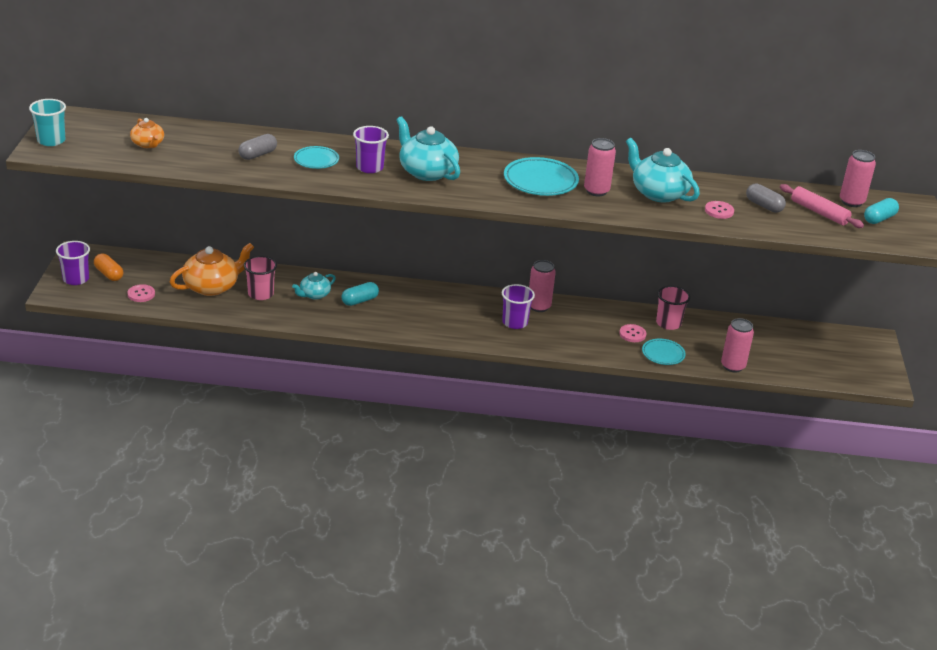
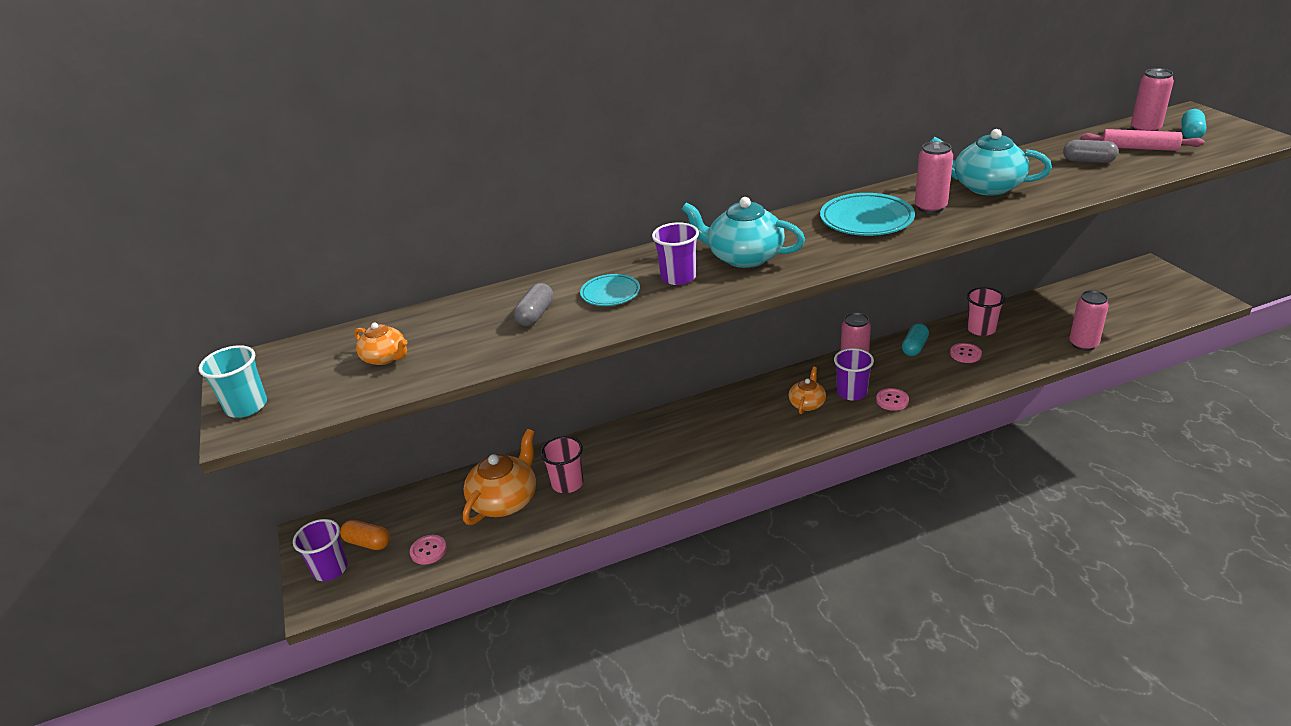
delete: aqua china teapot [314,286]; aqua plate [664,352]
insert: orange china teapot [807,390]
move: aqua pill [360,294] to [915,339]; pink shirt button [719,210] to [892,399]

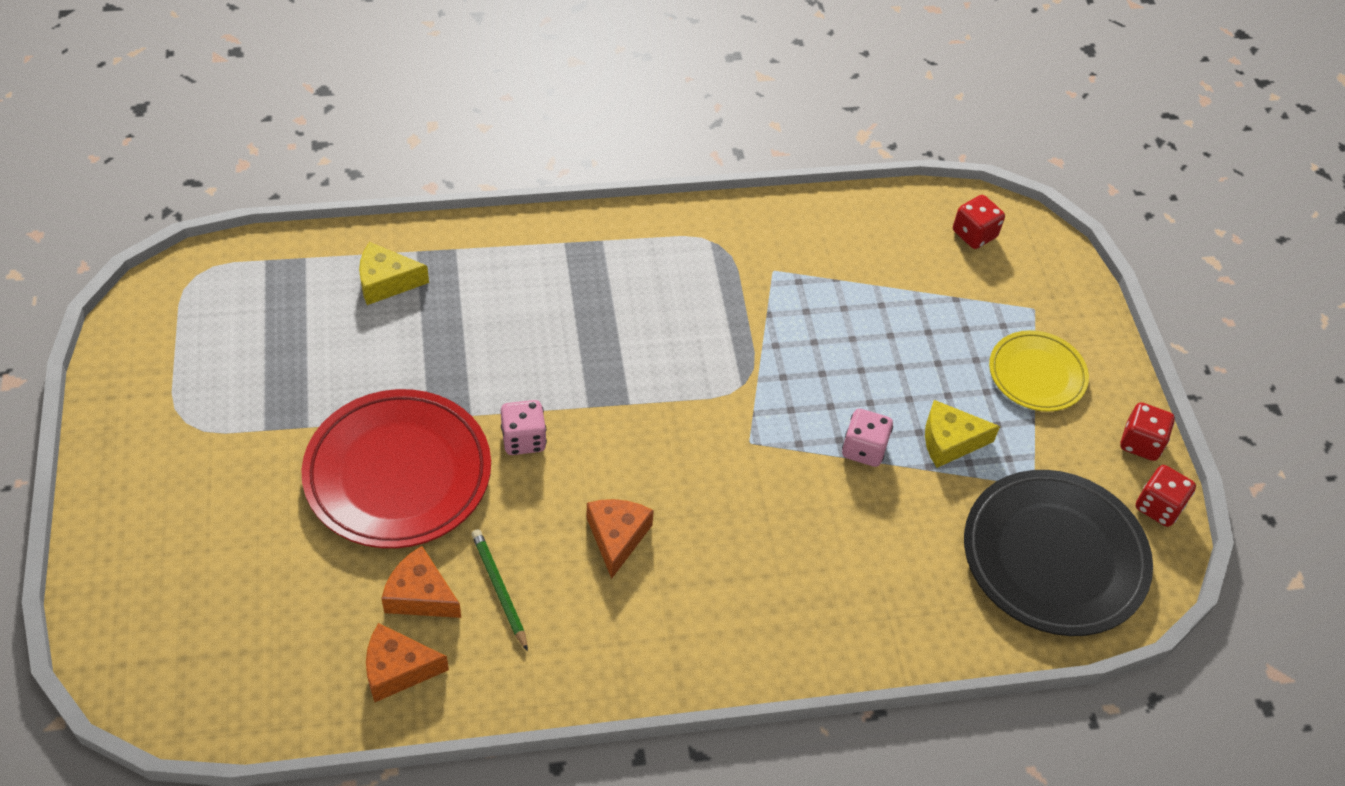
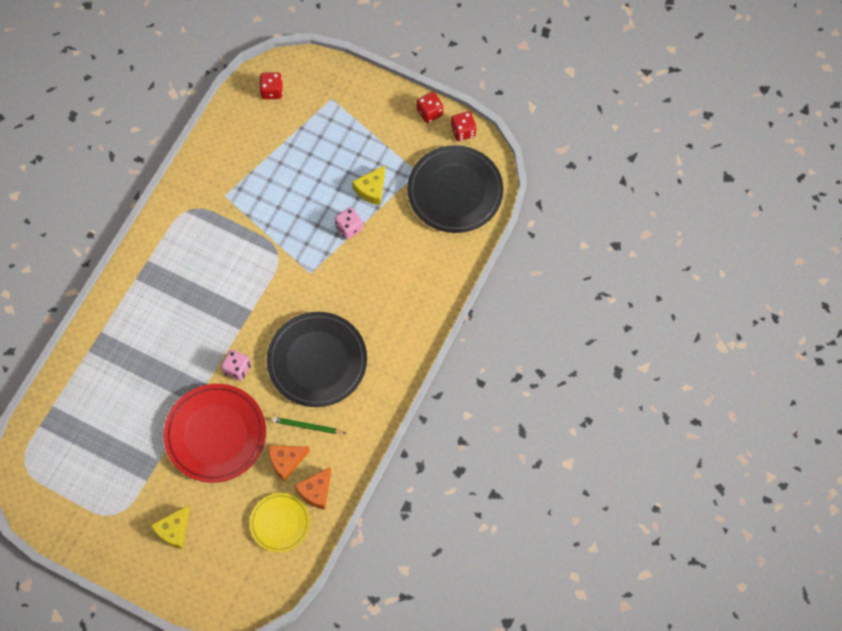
move: bright yellow cheese [394,273] to [170,527]; bright yellow plate [1039,371] to [280,522]
replace: orange cheese [620,539] to jet-black plate [317,359]

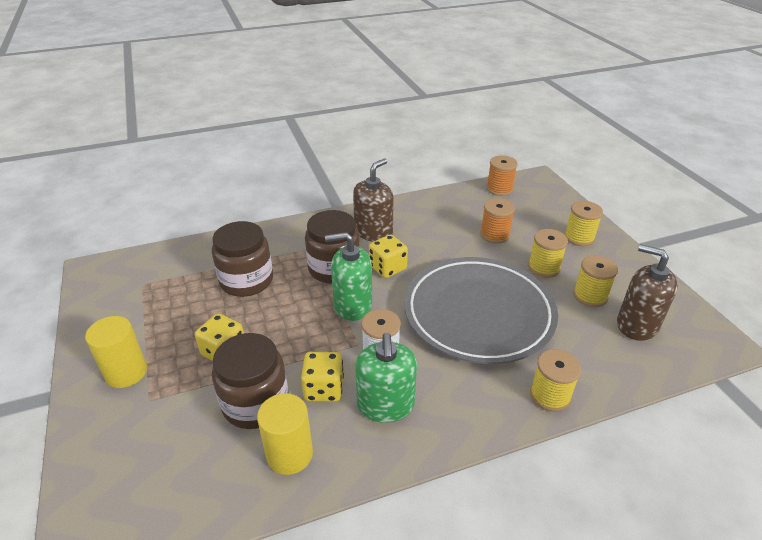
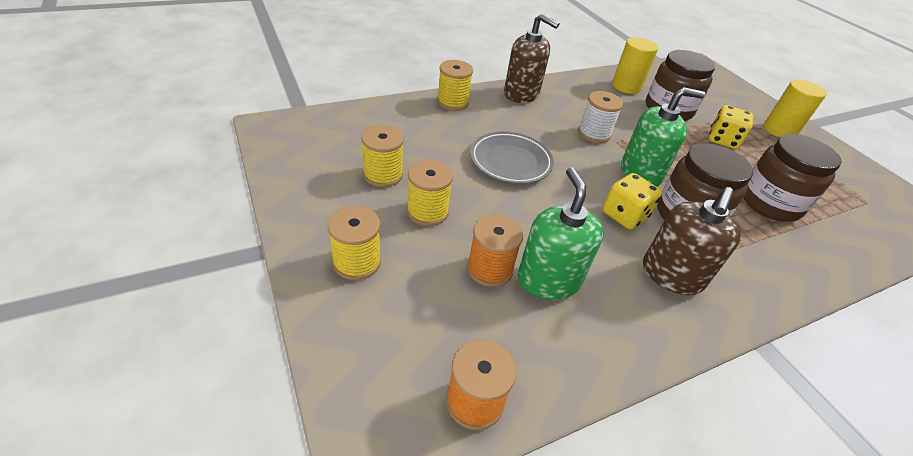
delete: bright yellow die [322,377]
move: leaf-green soap dispenser [386,378] to [561,233]; dark brown soap dispenser [647,292] to [531,58]
resize: gray plate [481,310] = [512,157] x0.53

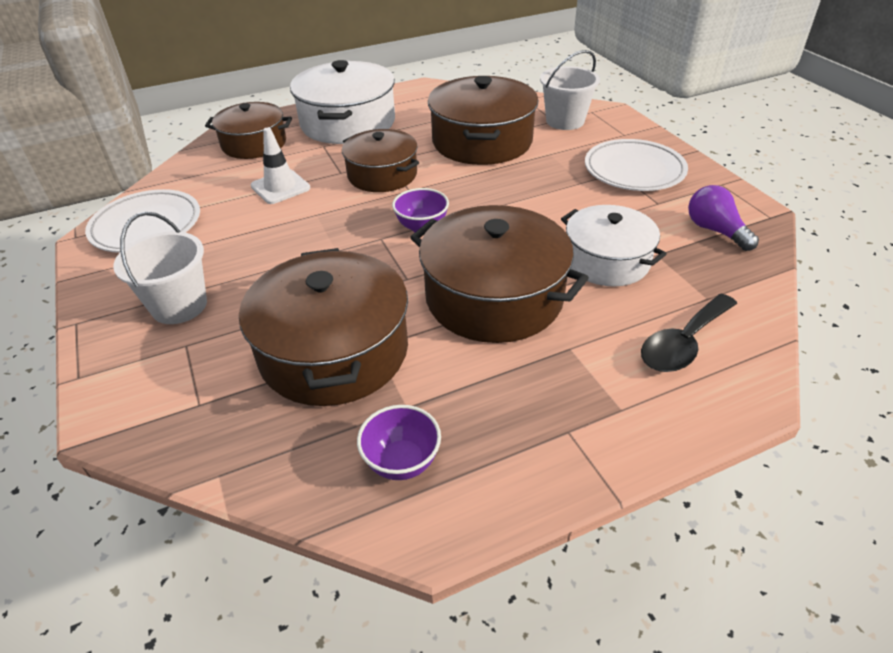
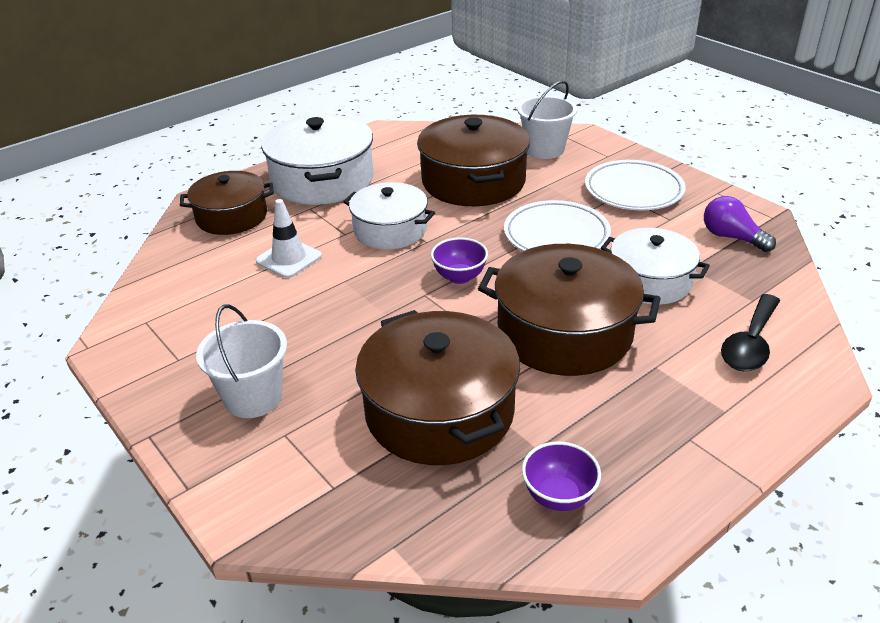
move: snow-white plate [142,221] to [557,225]
recolor: dark brown cooking pot [380,160] to snow-white cooking pot [389,215]

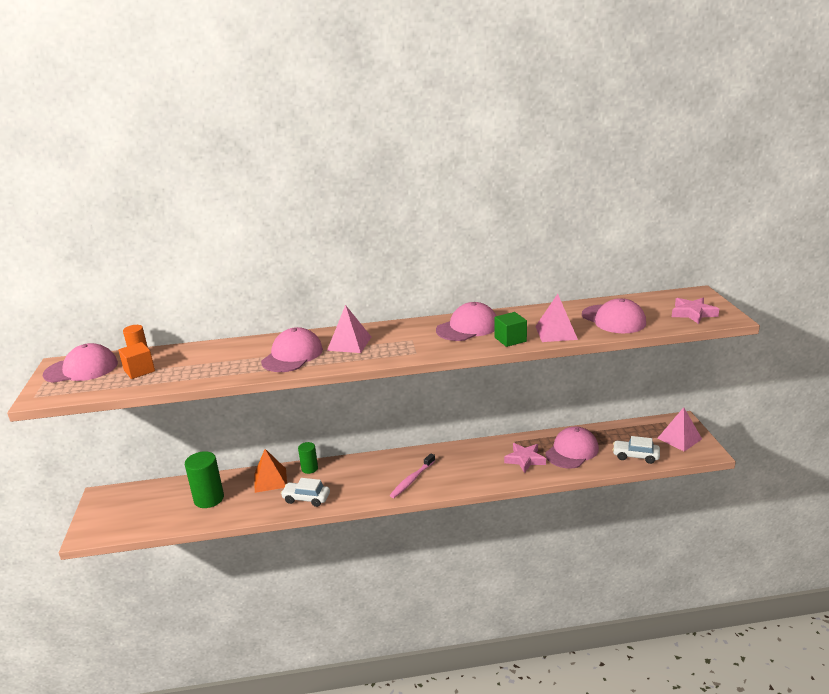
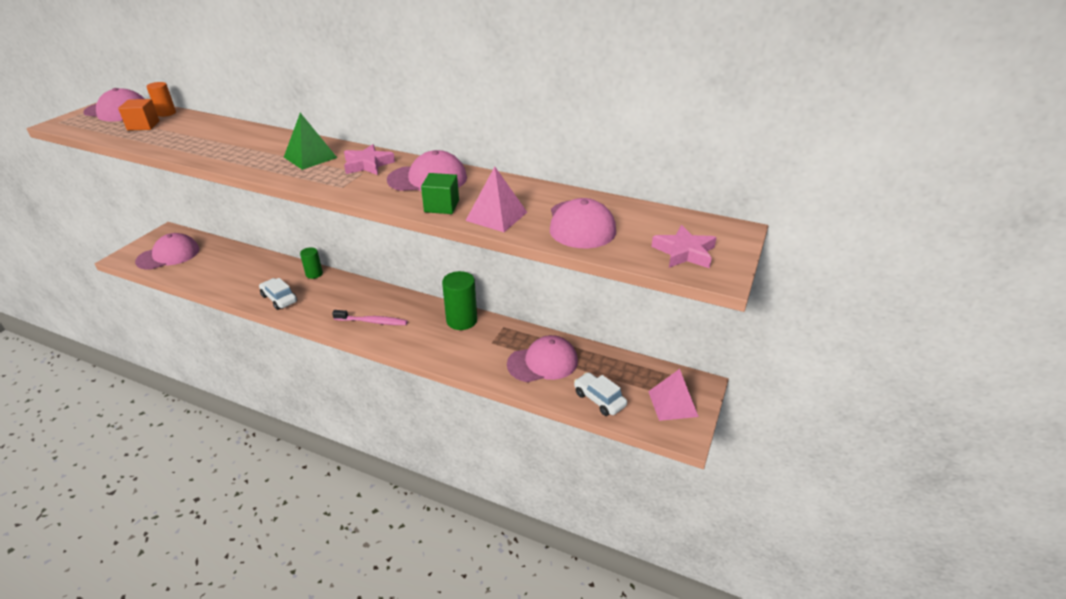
delete: orange pyramid [270,471]
move: leaf-green cylinder shape [204,479] to [459,300]; pink baseball cap [292,349] to [167,251]; pink star [525,458] to [369,159]
recolor: pink pyramid [349,329] to leaf-green pyramid [310,141]
rotate: pink tooth brush [412,475] = [370,317] 150 degrees counterclockwise

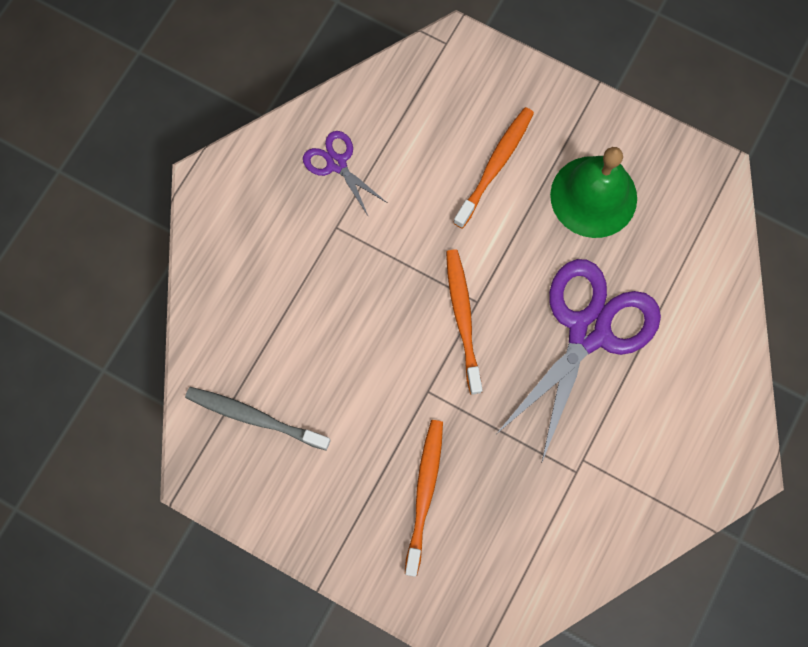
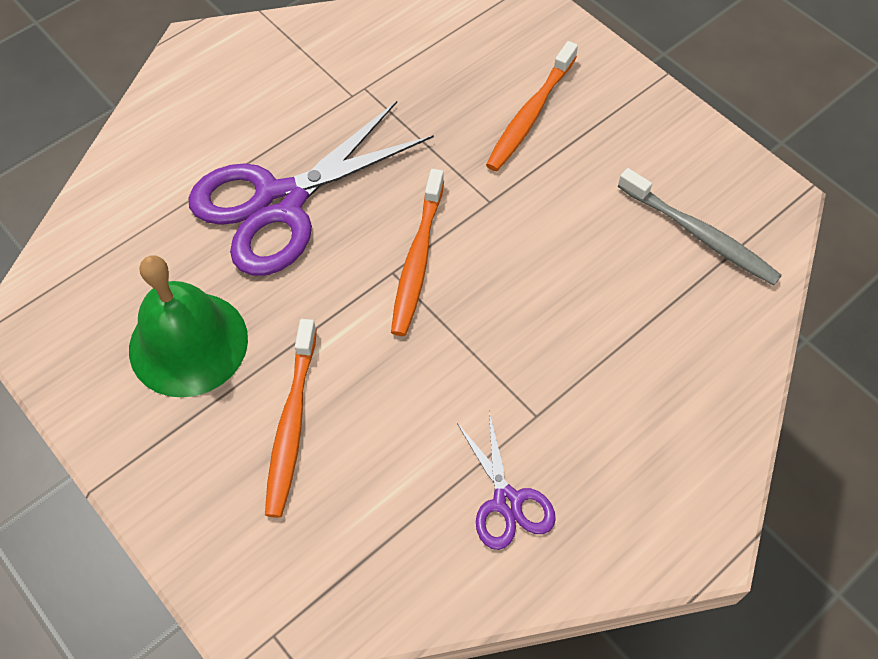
rotate: orange tooth brush [493,167] = [291,418] 45 degrees counterclockwise

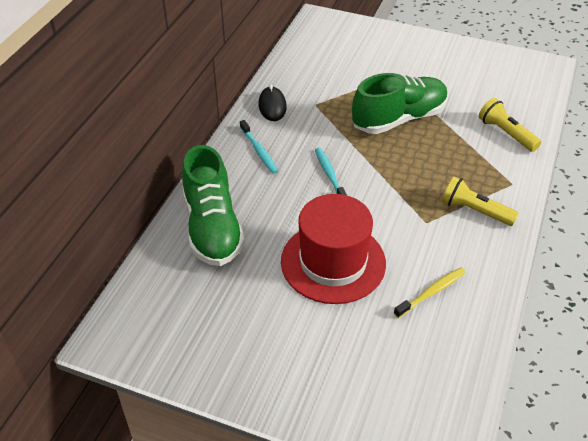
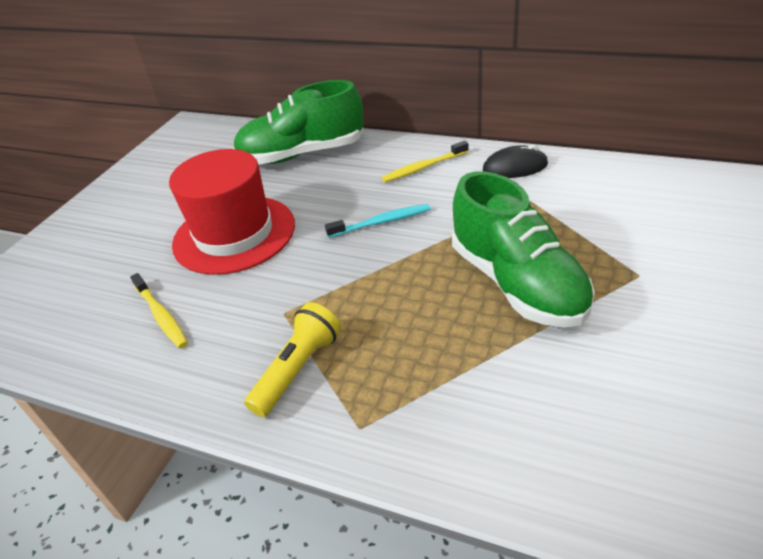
delete: bright yellow pocket torch [510,125]
recolor: aqua tooth brush [259,147] to bright yellow tooth brush [425,161]

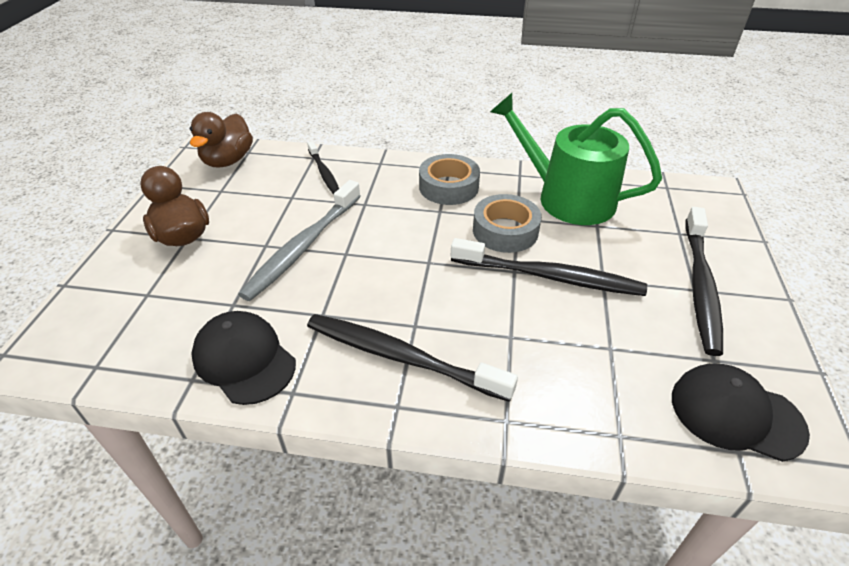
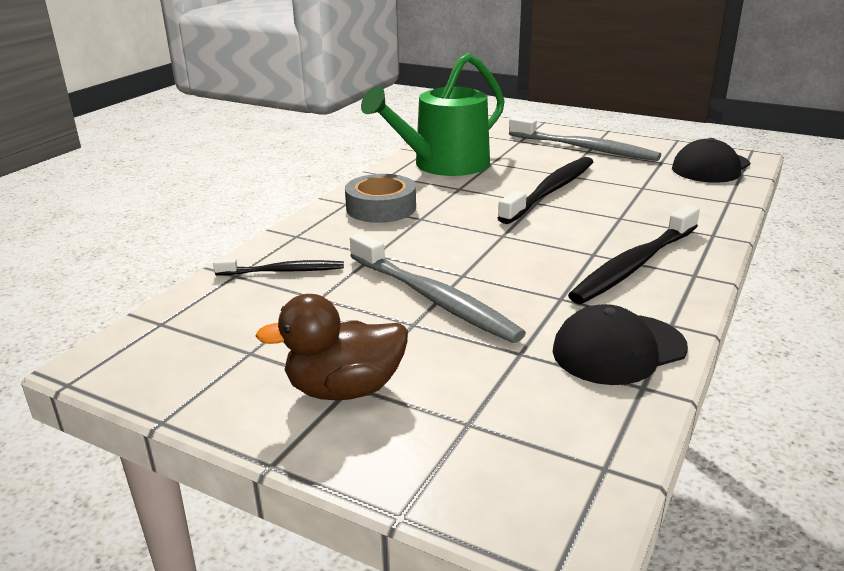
delete: dark brown rubber duck [221,139]; gray tape [507,223]
recolor: jet-black tooth brush [704,281] to gray tooth brush [585,139]

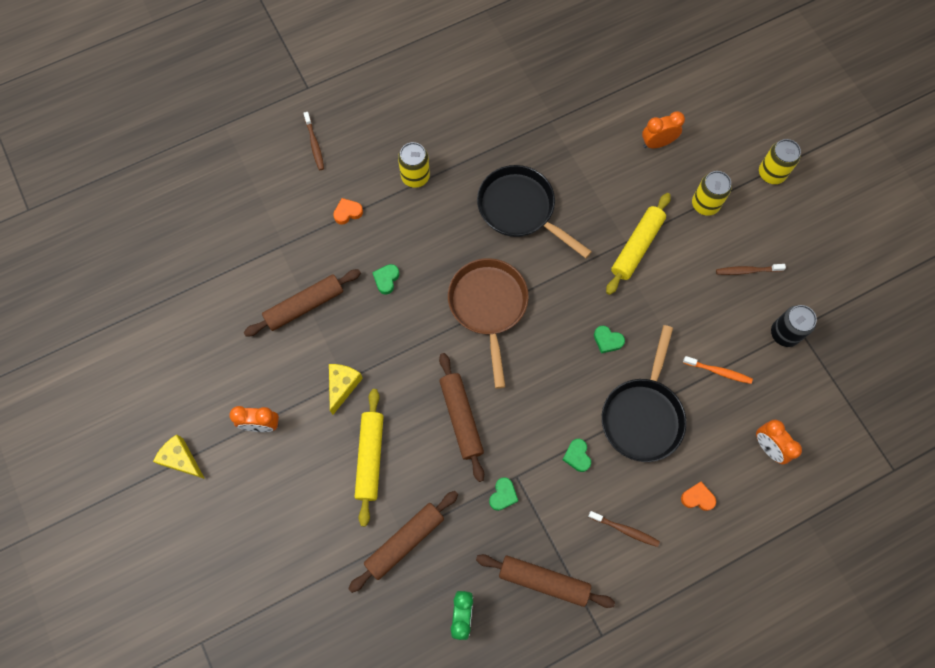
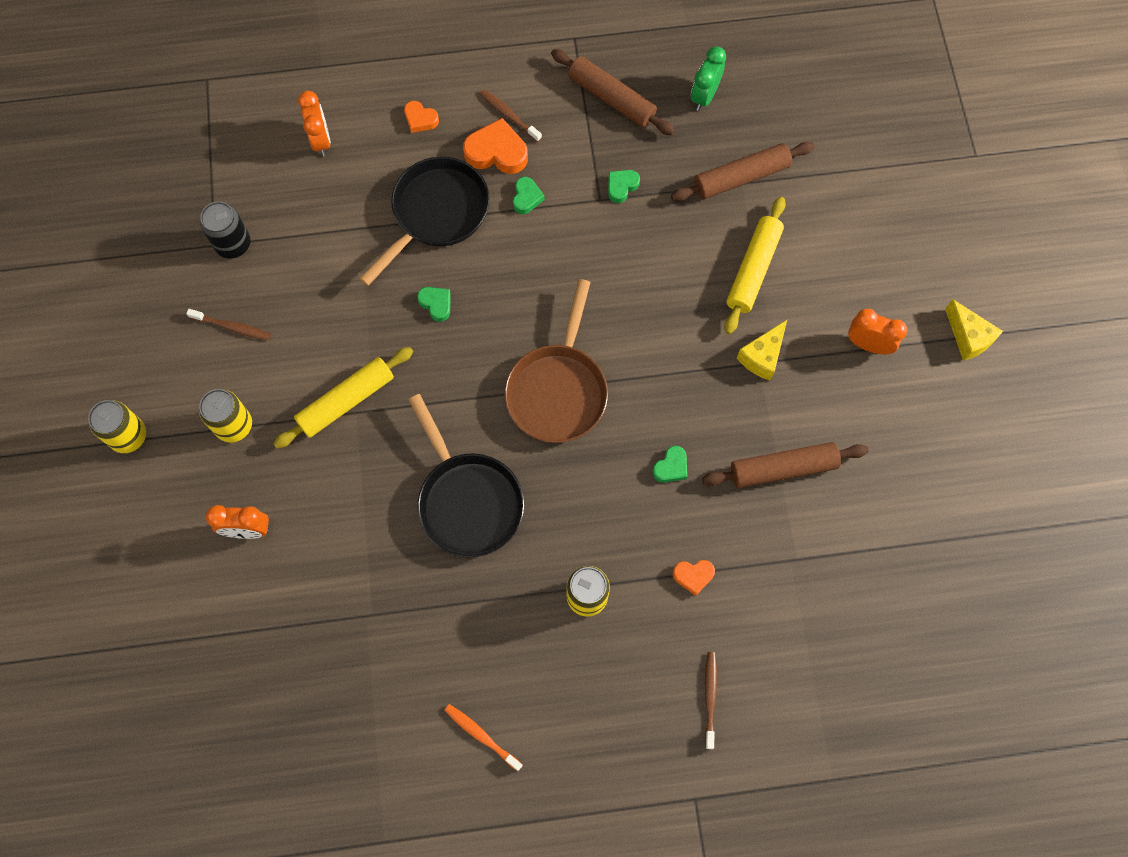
delete: dark brown pastry roller [461,417]
insert: orange heart shape [495,146]
move: orange tooth brush [718,370] to [483,737]

